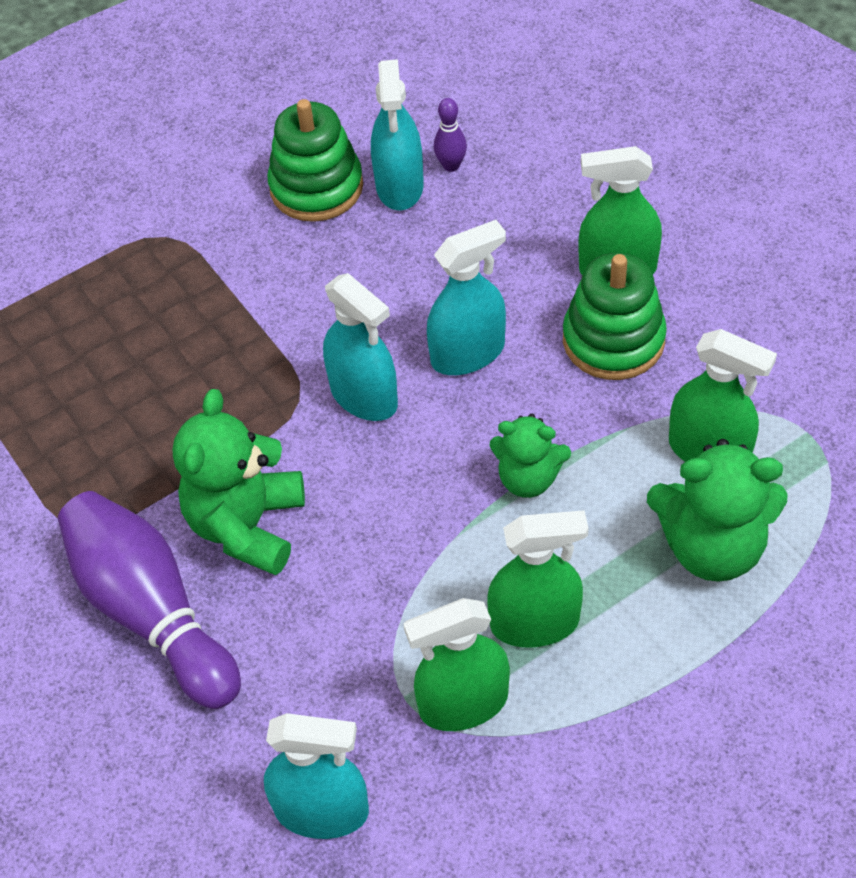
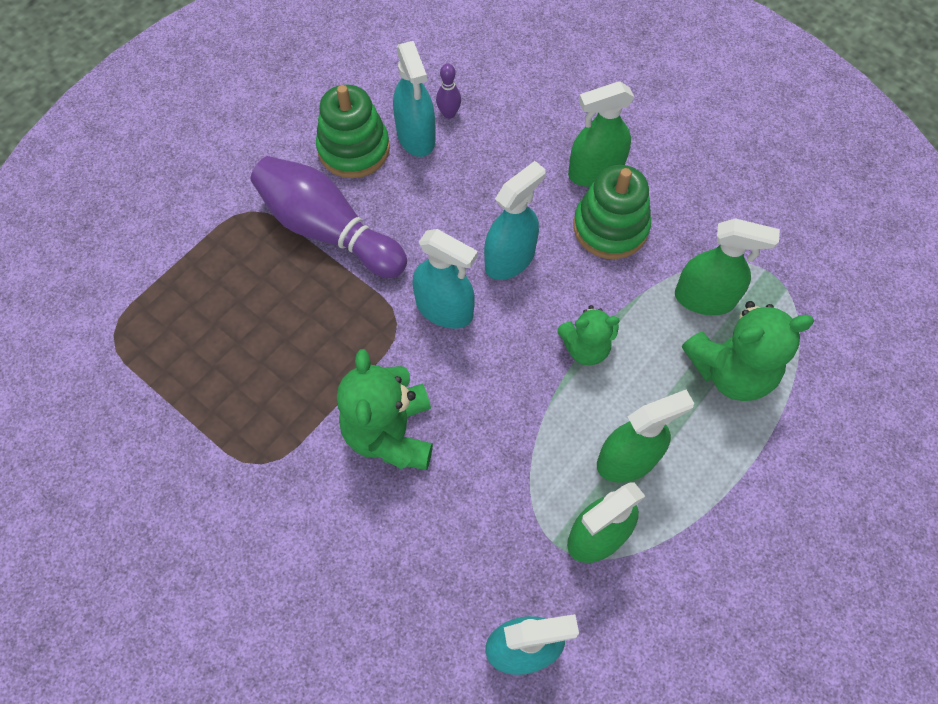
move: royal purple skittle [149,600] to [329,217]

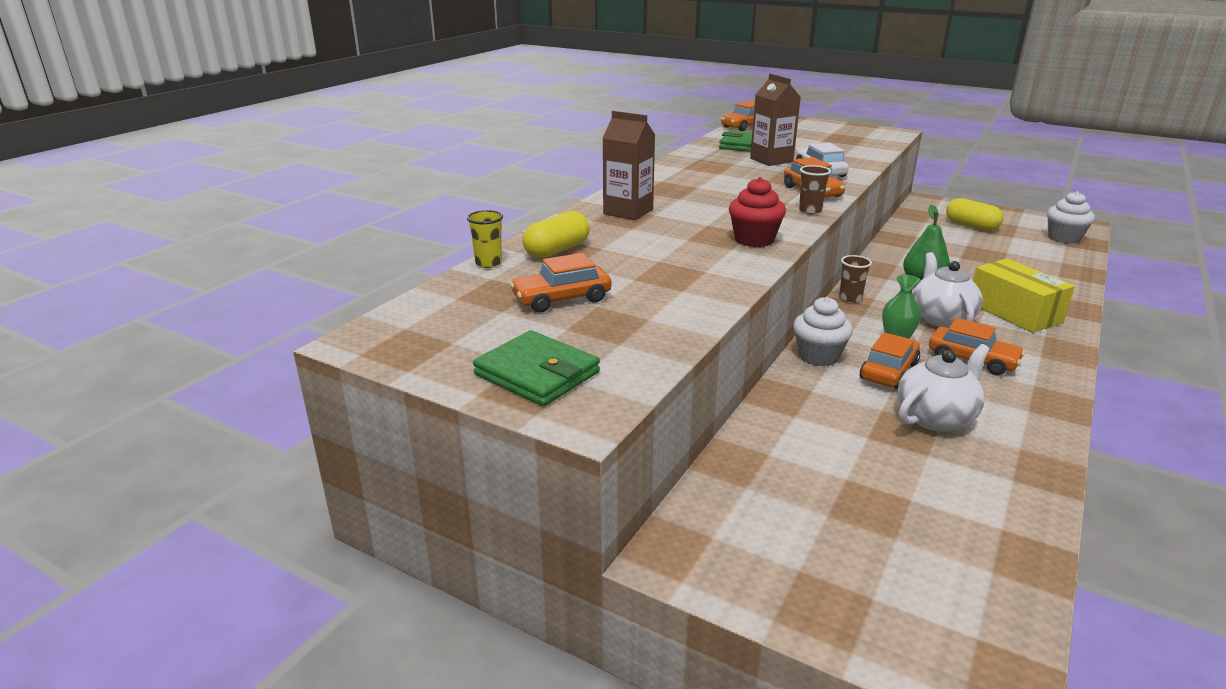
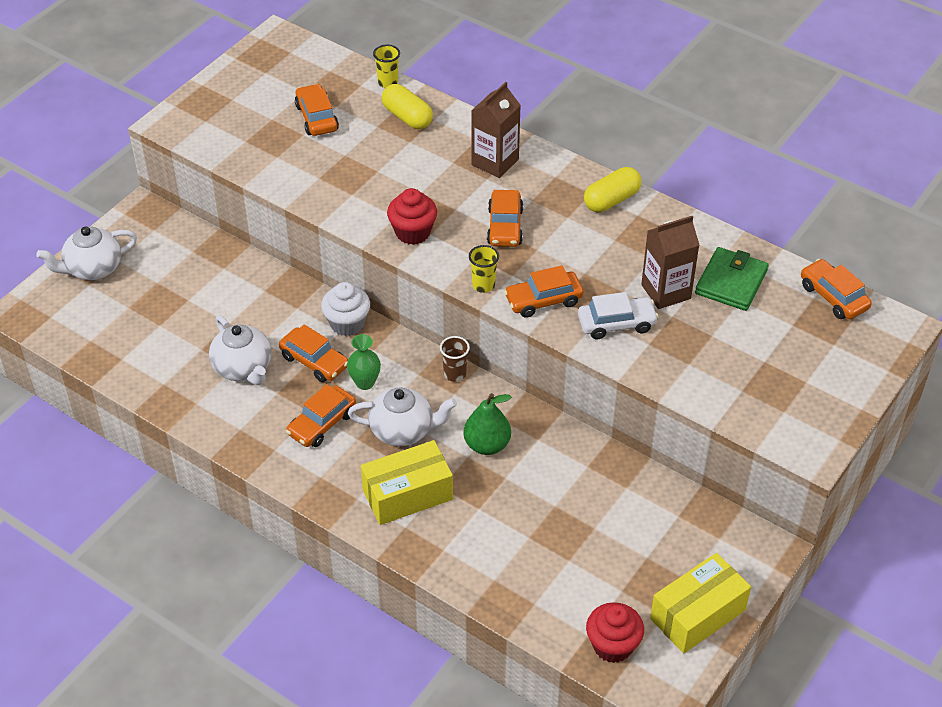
delete: leaf-green billfold [536,368]
insert: snow-white china teapot [86,253]; orange car [505,218]; bright yellow package [700,603]
move: bright yellow pill [974,214] to [612,189]
recolor: dark brown beaker [815,189] to bright yellow beaker [484,269]; snow-white fairy cake [1071,217] to crimson fairy cake [615,632]

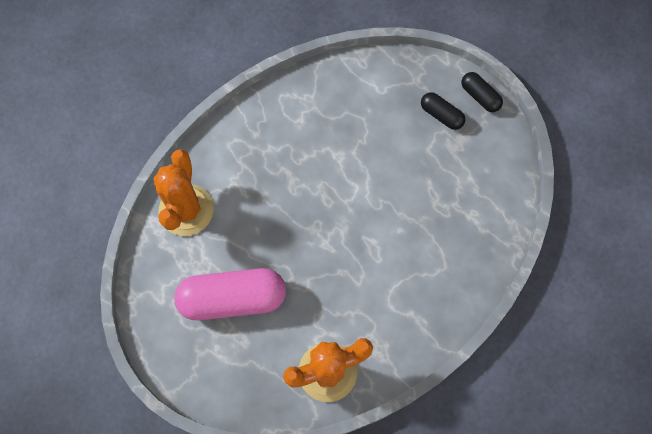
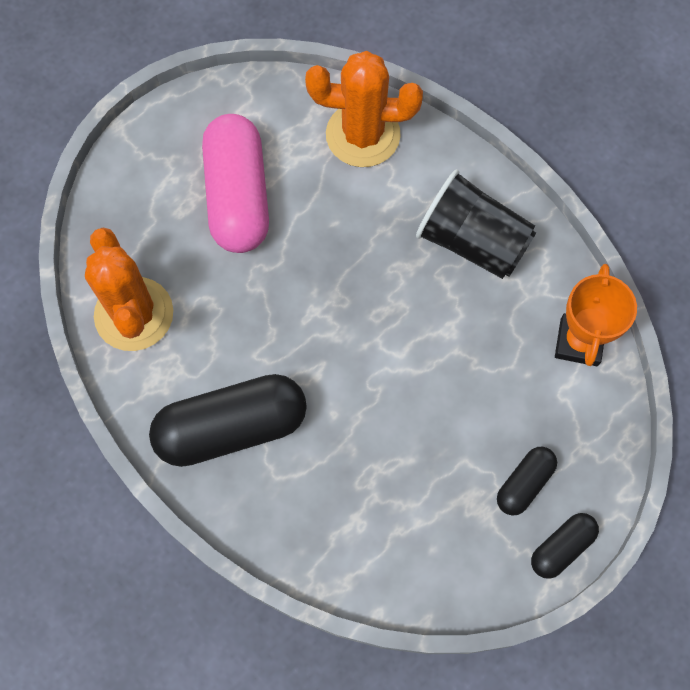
insert: jet-black pill [228,420]; jet-black beaker [476,224]; orange trophy [596,315]

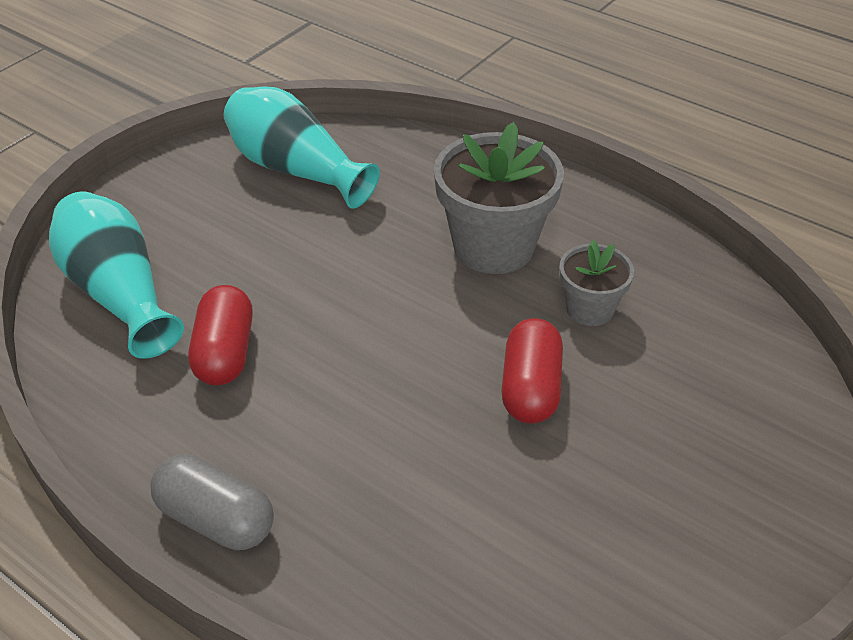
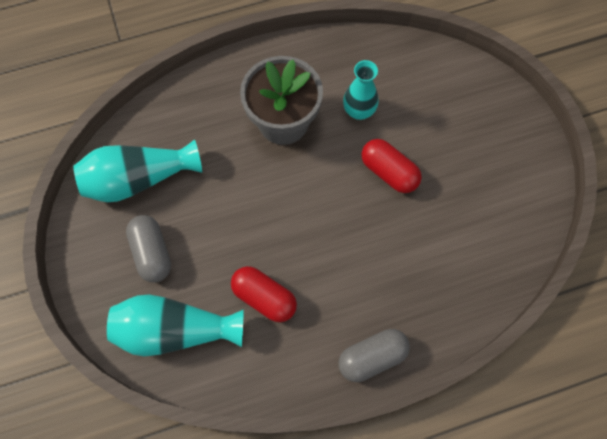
insert: gray pill [148,248]
replace: gray flower pot [596,283] to aqua vase [361,90]

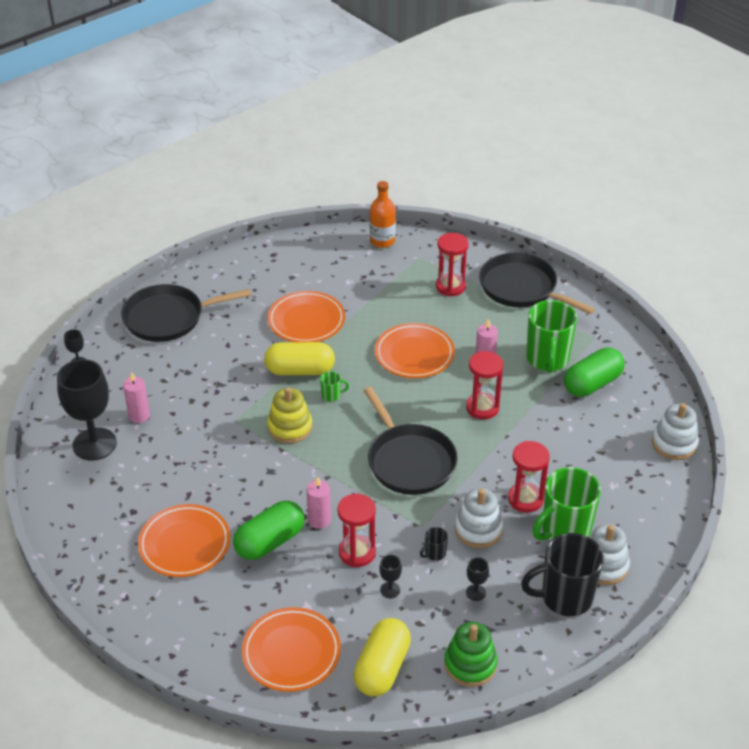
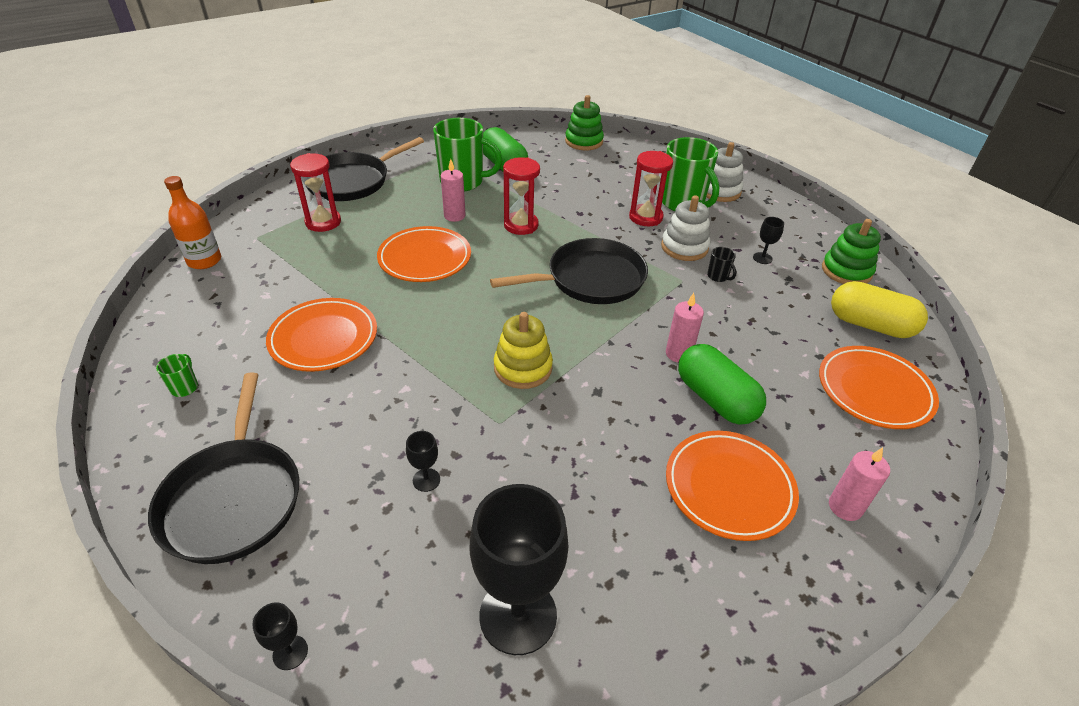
delete: bright yellow pill [299,358]; crimson sand timer [357,530]; jet-black coffee mug [562,575]
move: pink wax candle [136,397] to [859,484]; leaf-green coffee mug [334,386] to [177,375]; jet-black goblet [390,576] to [423,461]
recolor: snow-white ring stacker [675,431] to leaf-green ring stacker [584,122]

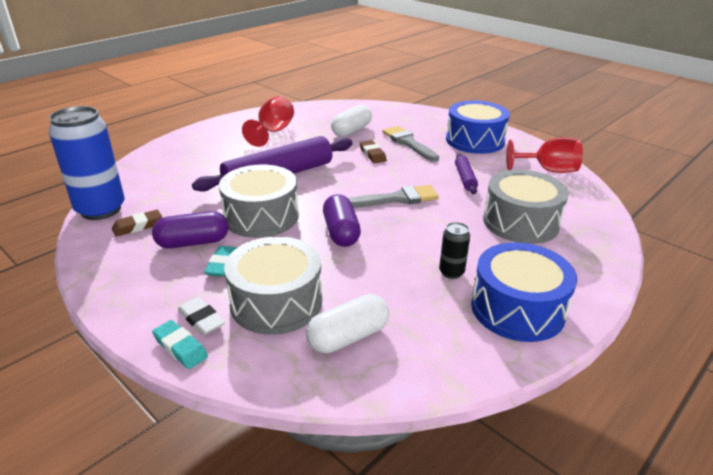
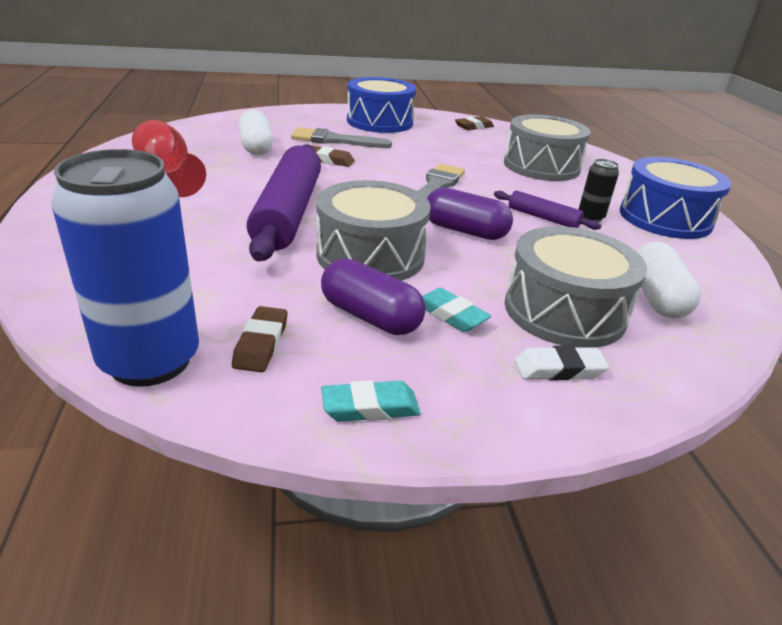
move: aqua pencil eraser [180,344] to [370,401]; royal purple pastry roller [466,173] to [547,210]
replace: crimson goblet [544,155] to dark brown pencil eraser [474,123]
rotate: royal purple pill [190,230] = [373,296] 75 degrees counterclockwise

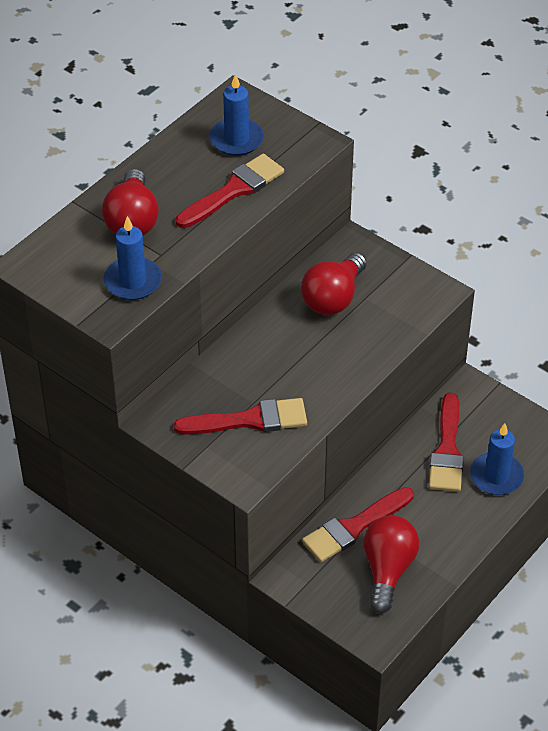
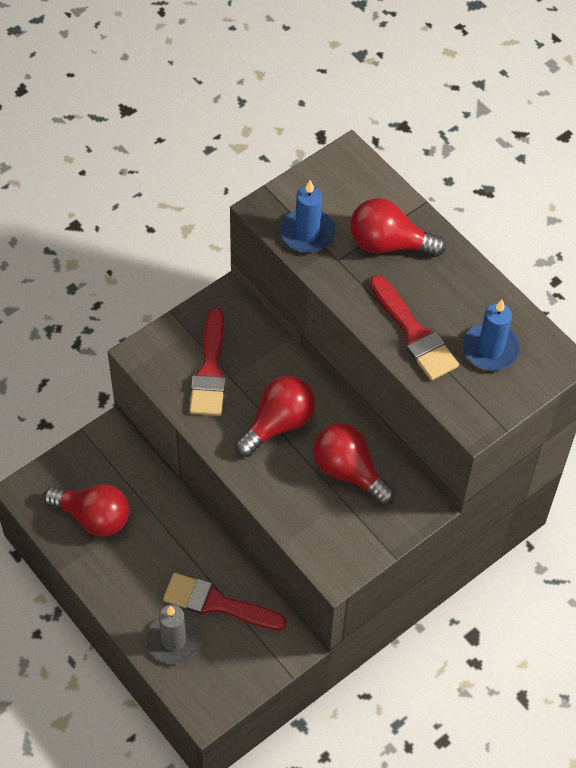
delete: crimson paintbrush [358,524]
insert: crimson bulb [275,416]
recolor: royal blue wax candle [497,459] to gray wax candle [173,634]

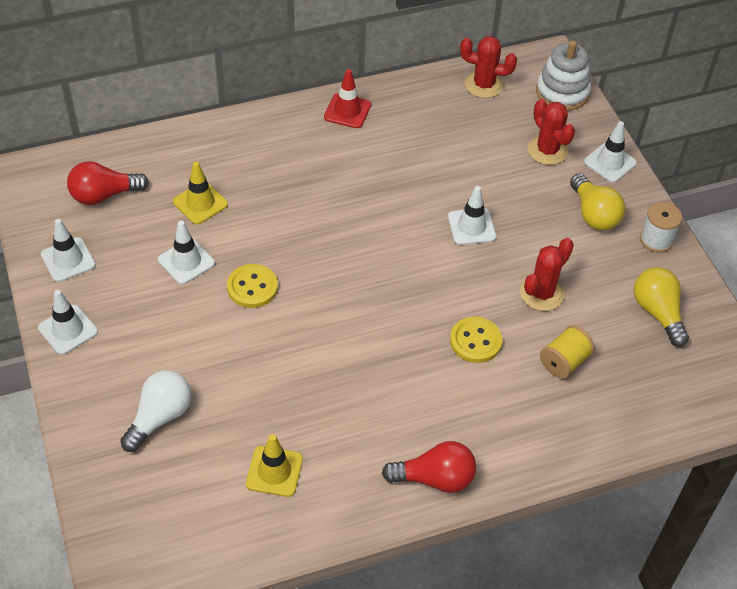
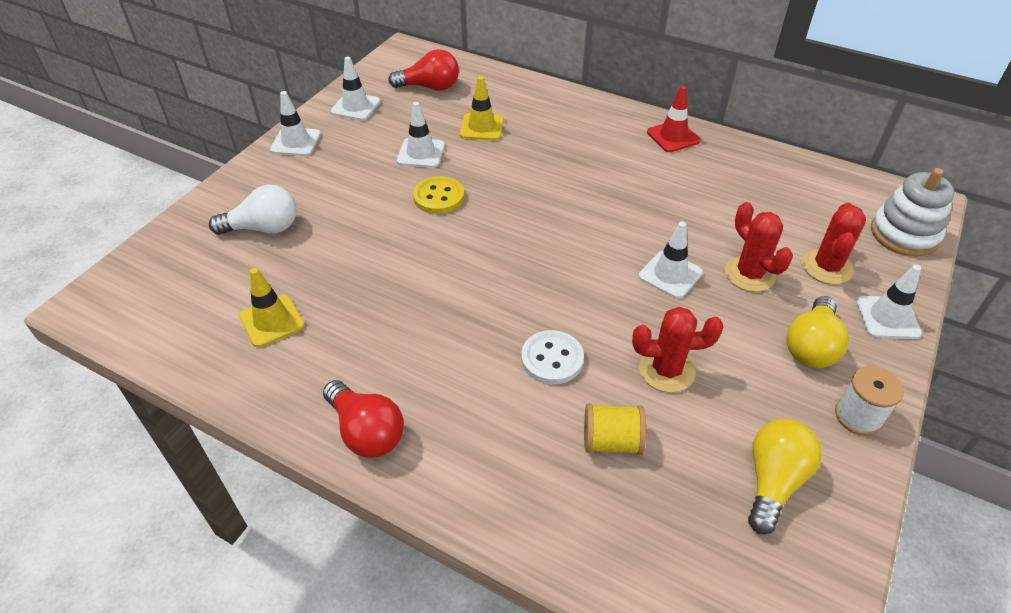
move: crimson cactus [488,67] to [759,247]
recolor: bright yellow shirt button [476,340] to snow-white shirt button [552,357]
rotate: crimson bulb [108,183] = [423,69] 150 degrees clockwise

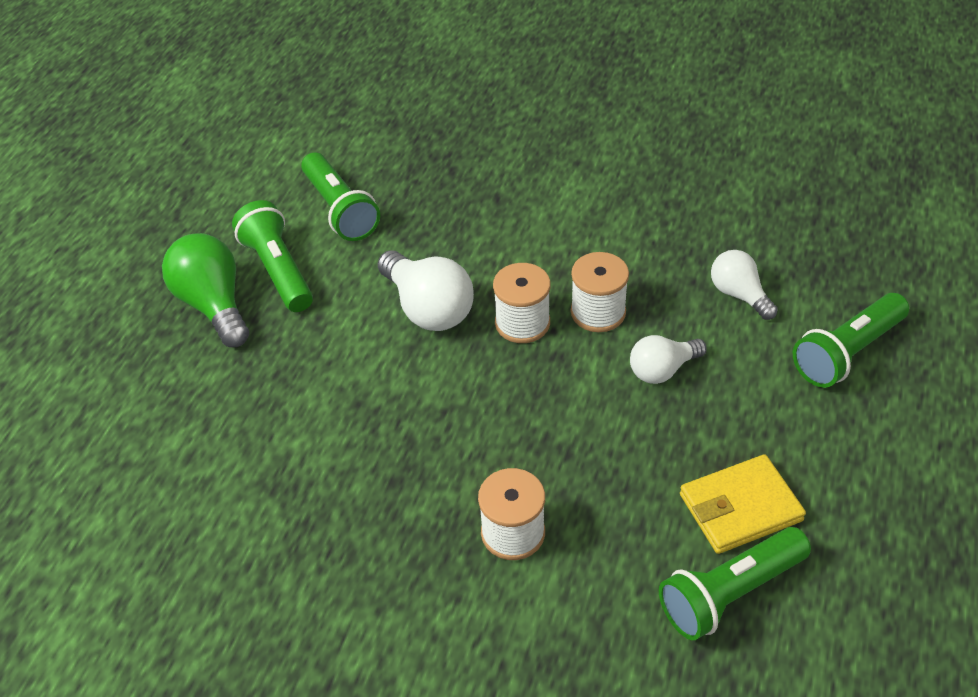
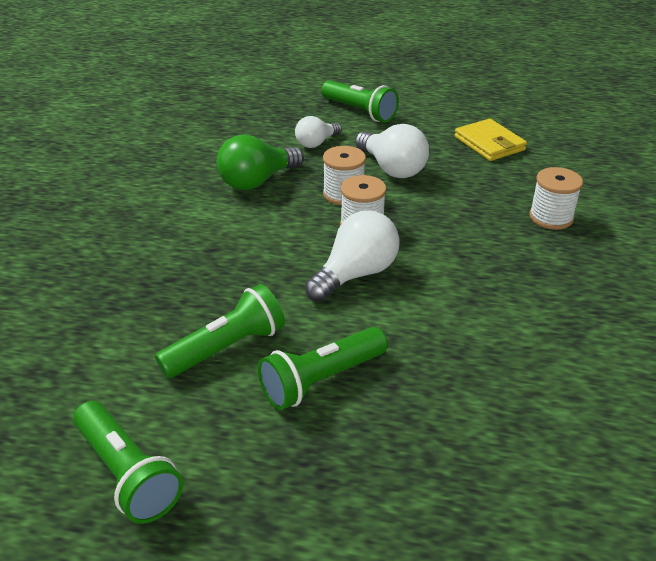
move: leaf-green bulb [205,290] to [260,162]; leaf-green pocket torch [735,583] to [128,462]
resize: snow-white bulb [668,359] = [392,151] x1.60

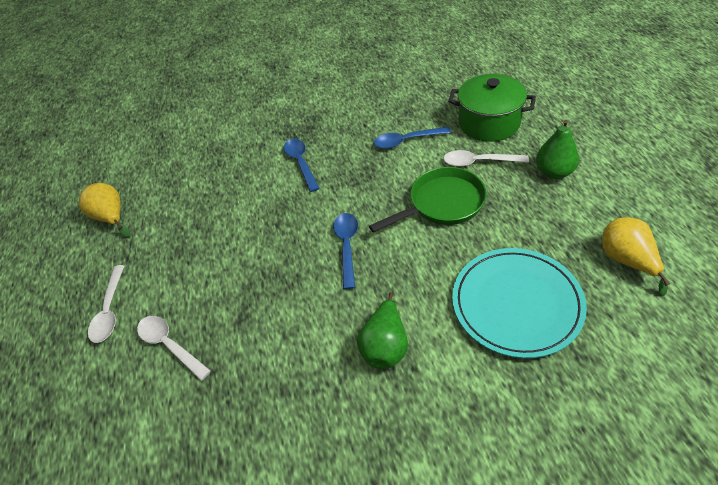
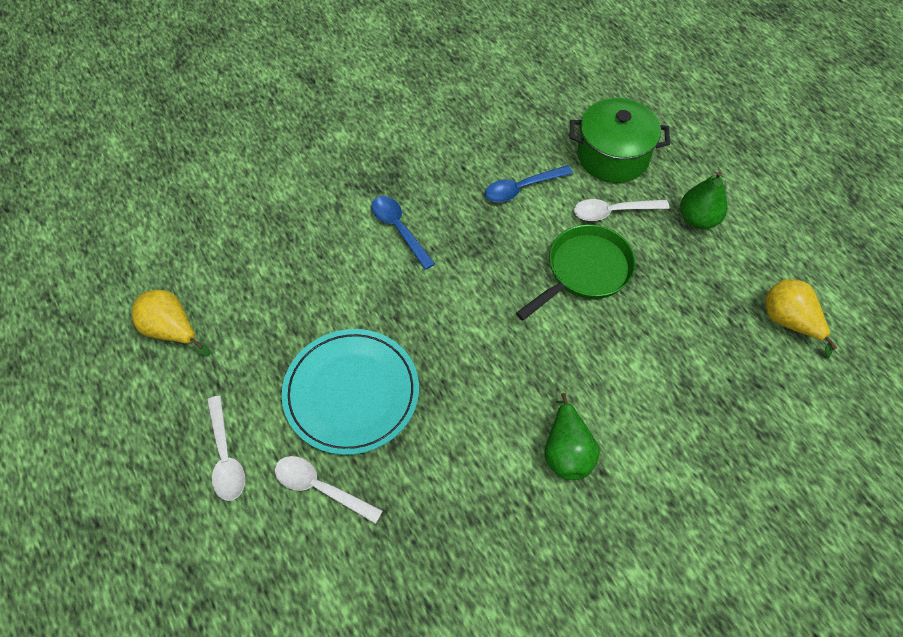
delete: royal blue spoon [345,251]
move: aqua plate [519,303] to [350,392]

